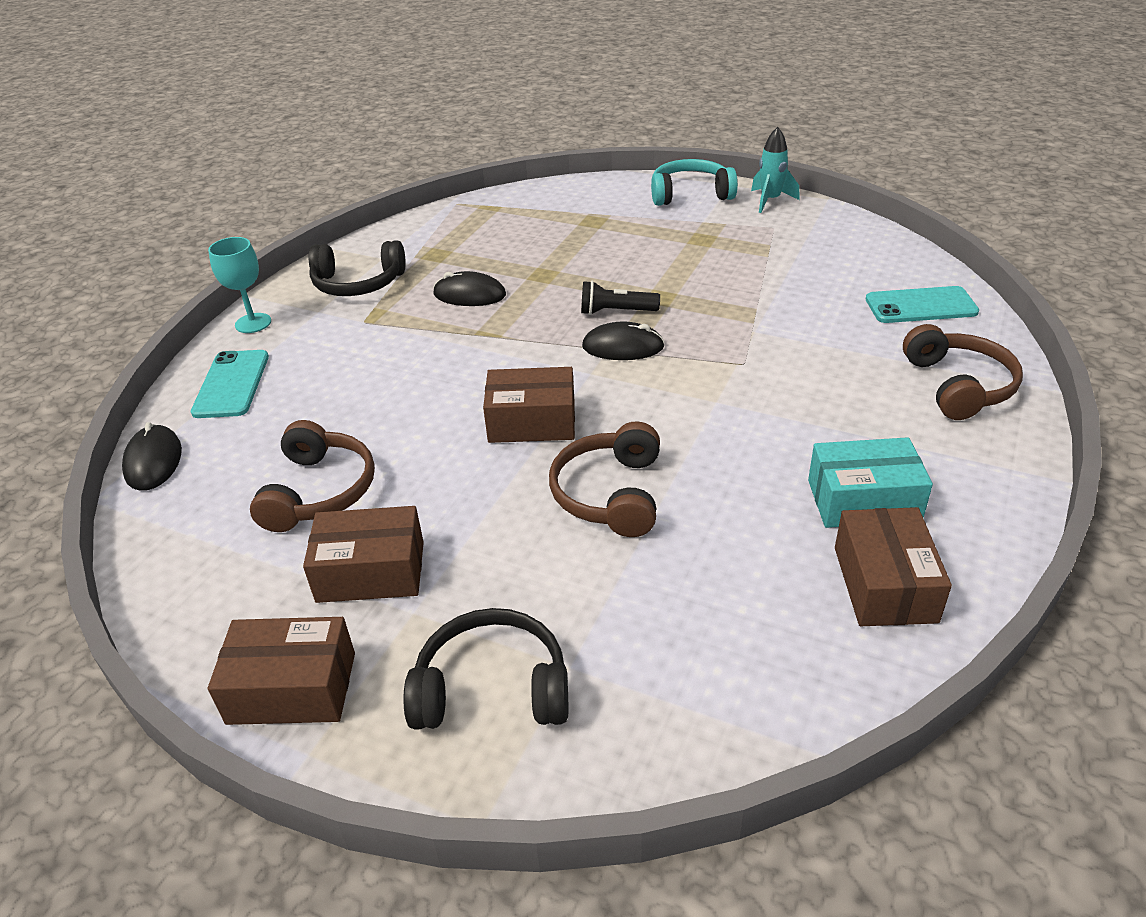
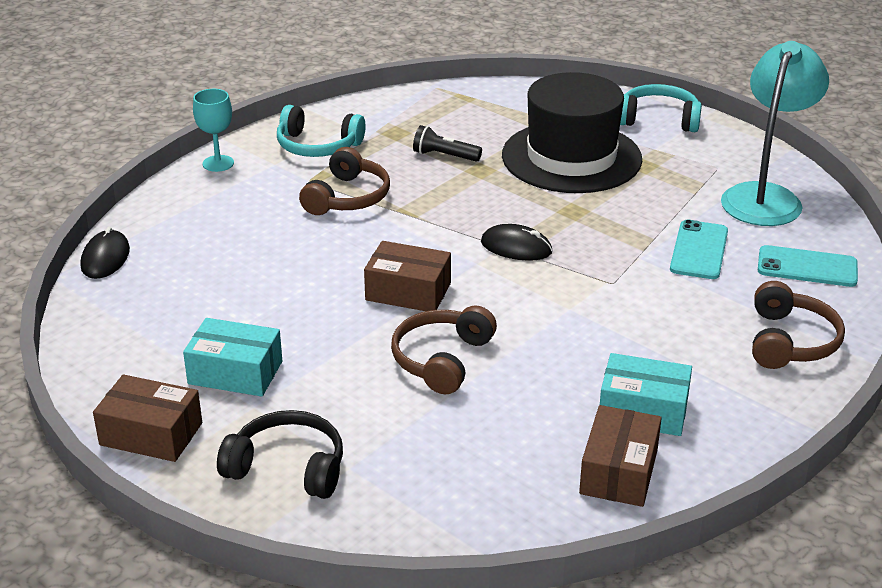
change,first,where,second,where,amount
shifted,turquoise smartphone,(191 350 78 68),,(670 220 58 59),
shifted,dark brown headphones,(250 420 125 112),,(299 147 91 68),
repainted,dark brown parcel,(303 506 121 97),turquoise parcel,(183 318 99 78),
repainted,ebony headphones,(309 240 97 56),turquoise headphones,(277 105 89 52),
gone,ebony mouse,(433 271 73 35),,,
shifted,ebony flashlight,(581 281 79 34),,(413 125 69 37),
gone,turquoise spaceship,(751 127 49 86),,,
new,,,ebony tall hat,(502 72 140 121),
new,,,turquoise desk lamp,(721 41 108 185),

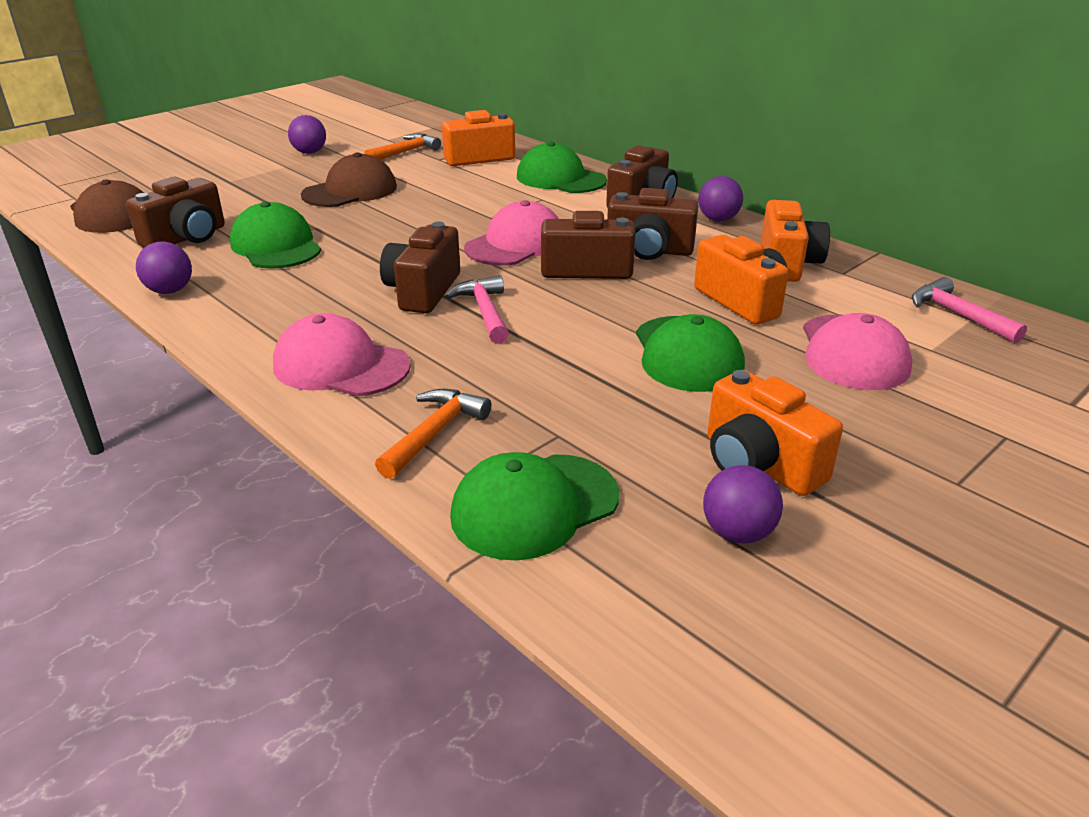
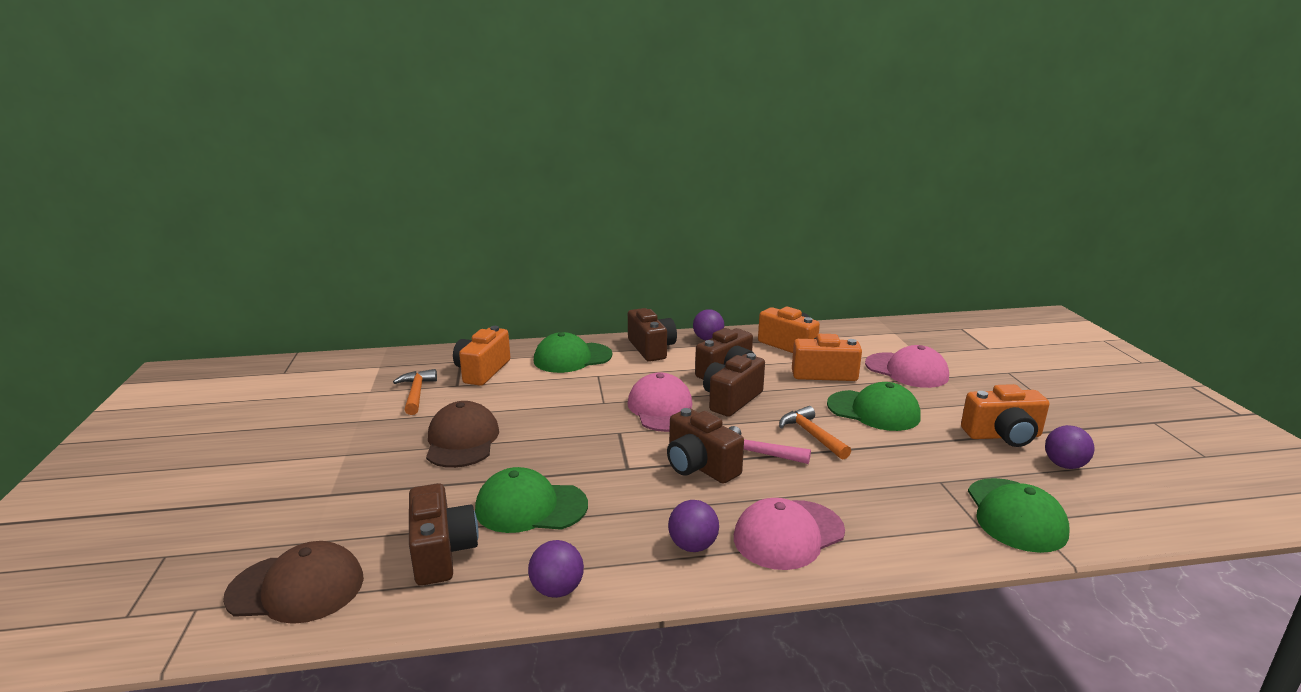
change,first,where,second,where,amount
shifted,purple ball,(288 115 38 39),,(668 500 51 52),
shifted,orange hammer,(375 389 116 90),,(779 406 72 54),
gone,rosy hammer,(912 277 115 66),,,

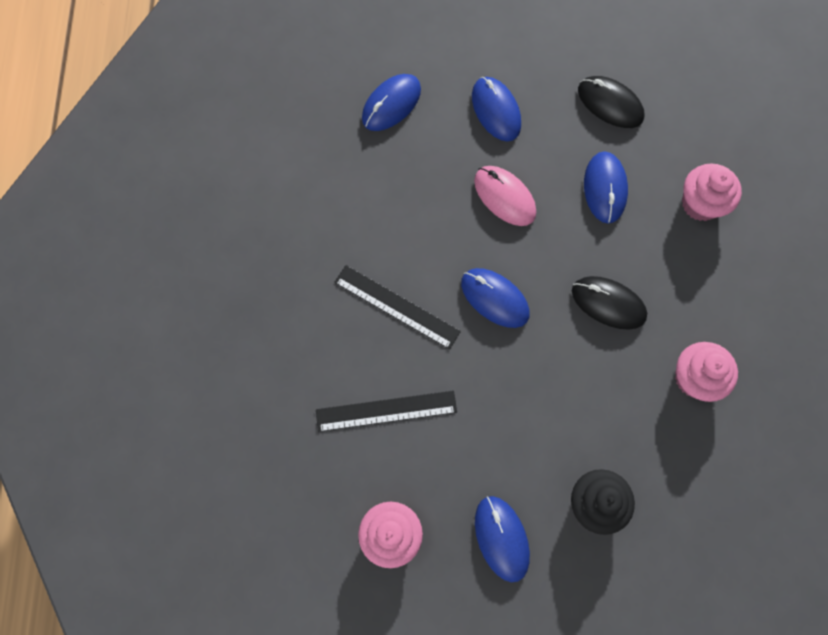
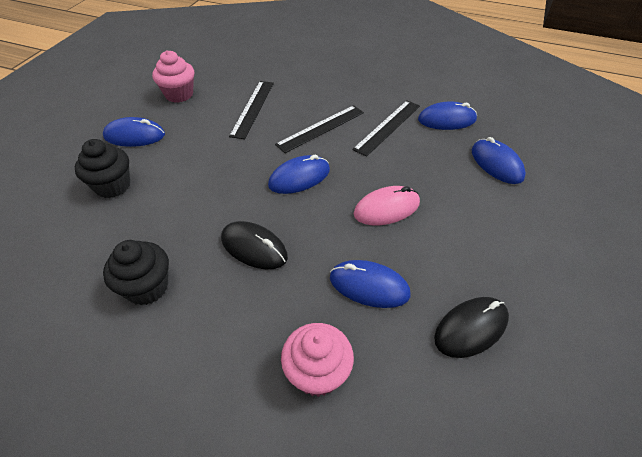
change,first,where,second,where,amount
shifted,cobalt mouse,(472 77 49 65),,(418 101 59 29),
rotated,ebony mouse,(572 276 75 54),,(221 221 67 48),75 degrees clockwise
repainted,rosy cupcake,(675 342 63 60),ebony cupcake,(103 240 66 65),
new,,,ebony ruler,(352 100 68 57),

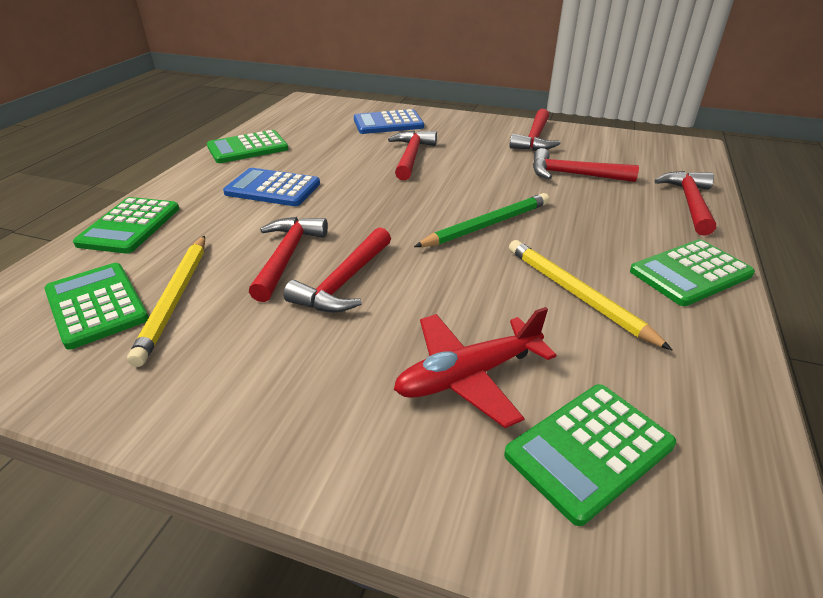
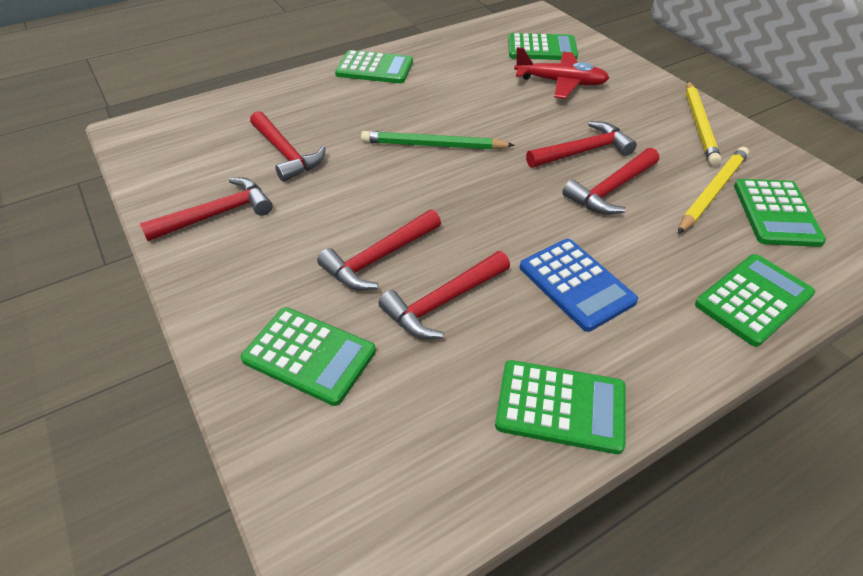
change,first,where,second,where,amount
repainted,cobalt calculator,(354 109 70 25),leaf-green calculator,(241 307 135 99),
shifted,yellow lead pencil,(509 240 163 110),,(686 81 35 85),
shifted,red hammer,(654 171 62 65),,(378 251 132 88),

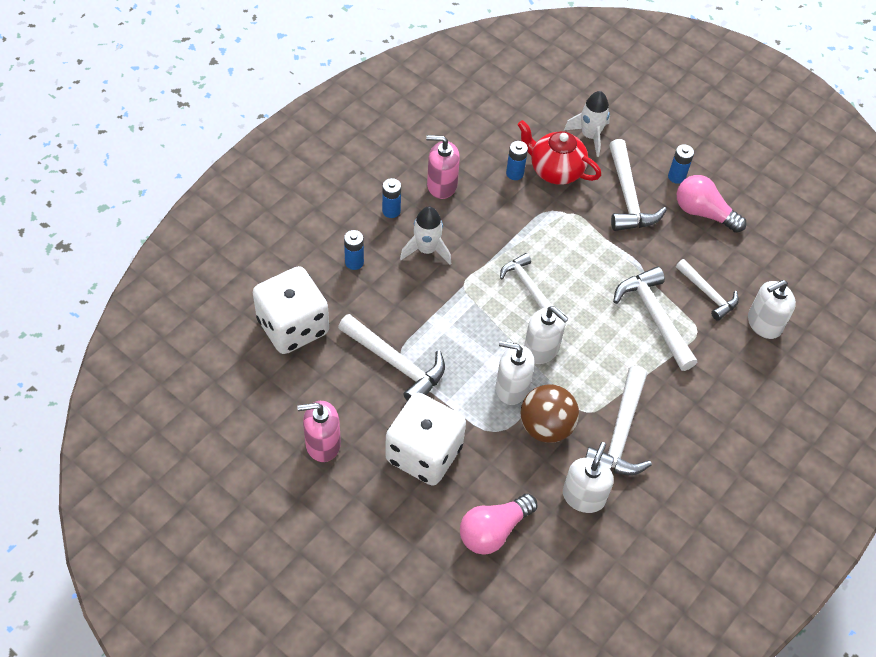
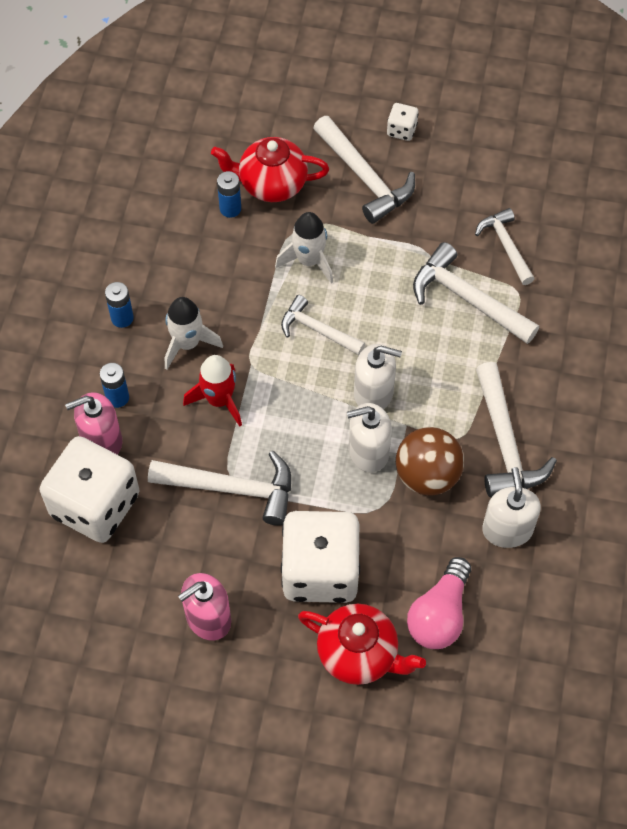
change,first,where,second,where,amount
shifted,rosy pump bottle,(426 135 34 64),,(65 392 57 63),
shifted,white spaceship,(564 91 46 66),,(275 212 58 72),
swapped,cobalt power cell,(668 144 26 40),white game die,(387 103 32 38),
rotated,white hammer,(676 259 63 62),,(475 208 60 77),135 degrees counterclockwise
gone,rosy light bulb,(677 175 69 58),,,
gone,white pump bottle,(748 280 48 59),,,
new,,,red spaceship,(183 355 59 72),
new,,,red china teapot,(298 604 128 81),

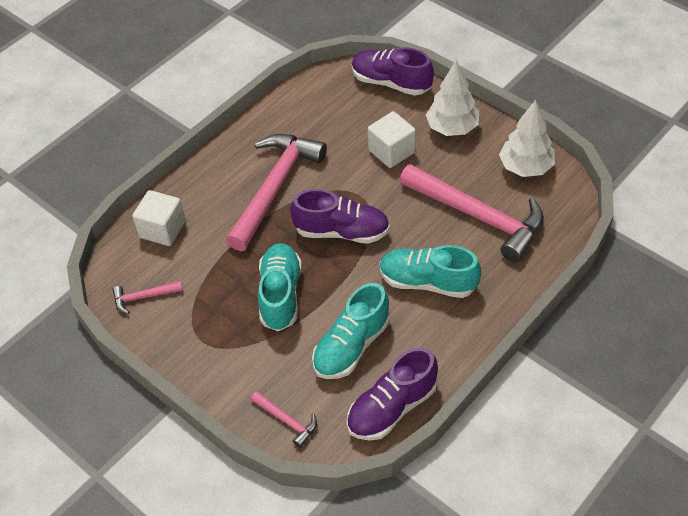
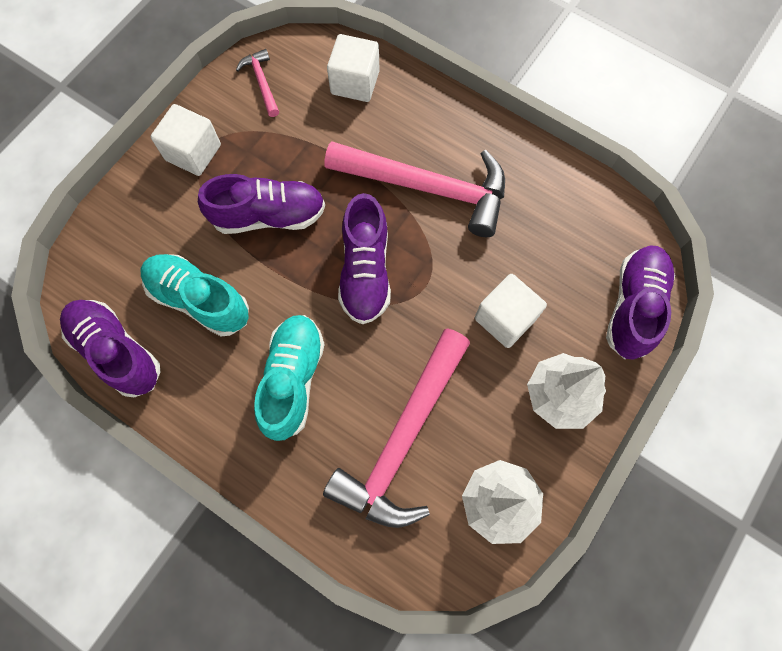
change,first,where,second,where,amount
gone,rosy hammer,(251 391 66 57),,,
repainted,turquoise shoe,(258 243 44 88),purple shoe,(198 174 127 60),
new,,,white solid cube,(151 104 70 72),

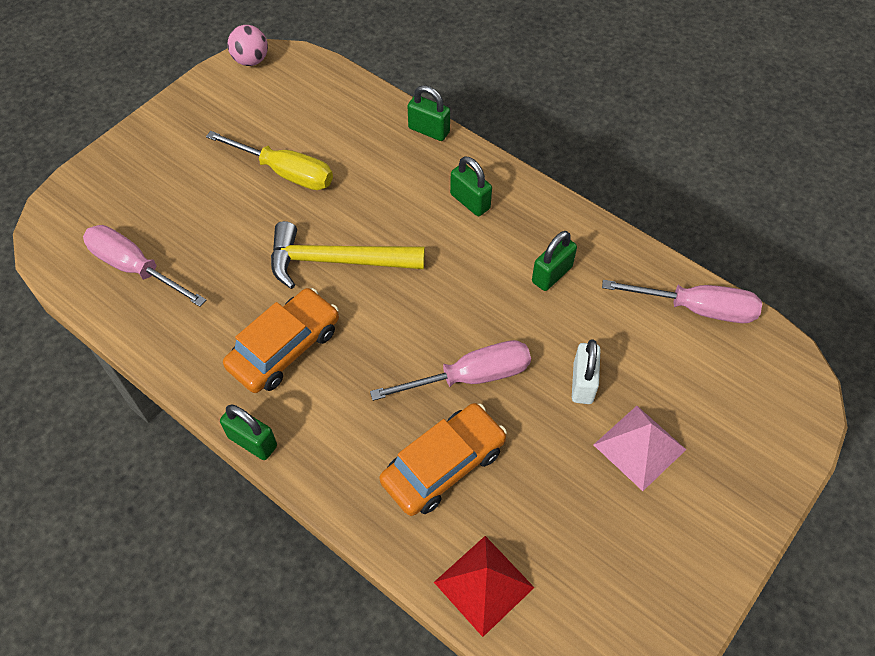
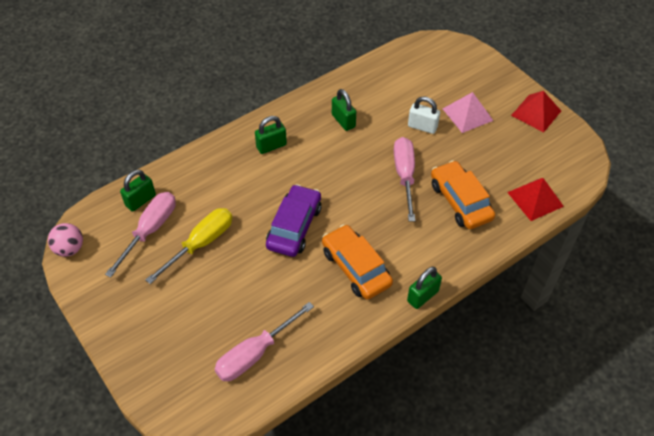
change,first,where,second,where,amount
swapped,yellow hammer,(271 221 154 68),purple toy car,(266 184 55 73),
shifted,leaf-green lock,(408 85 42 56),,(120 170 36 42),
shifted,rosy flat screwdriver,(602 280 160 43),,(105 192 71 85),
new,,,red pyramid,(511 91 50 41),

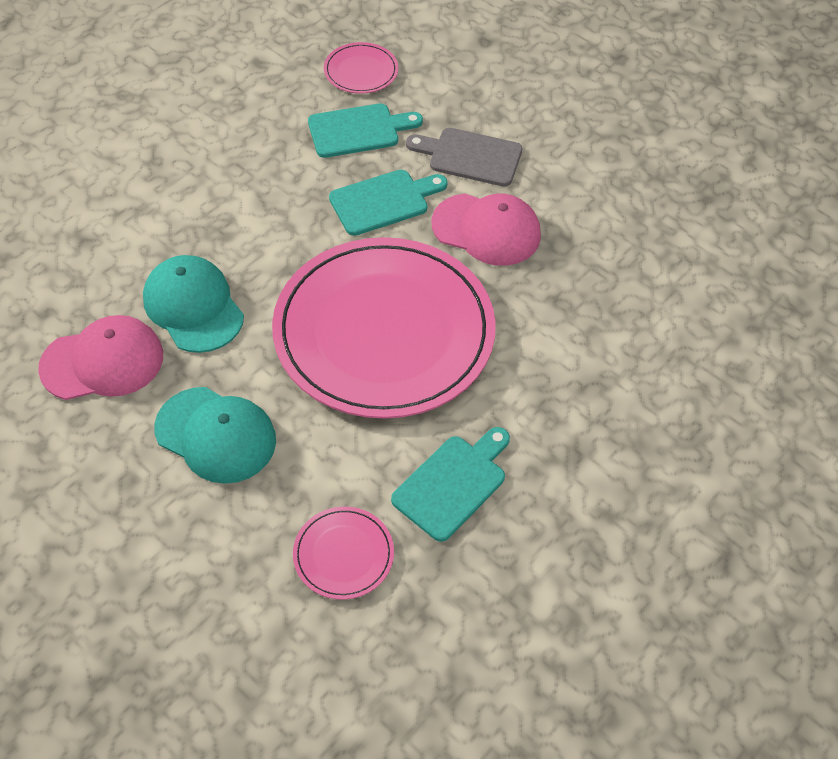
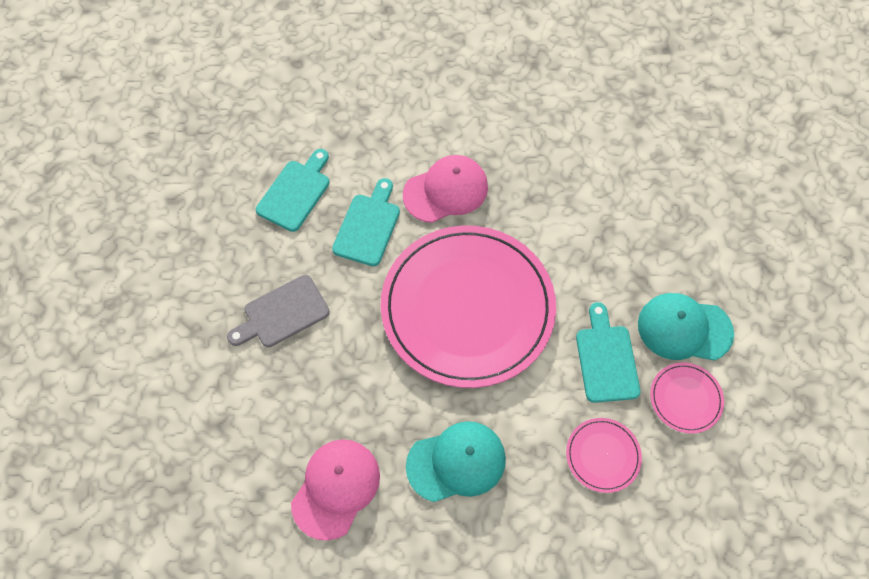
change,first,where,second,where,amount
shifted,turquoise peaked cap,(143 255 101 98),,(638 293 96 68),
shifted,rosy flat dish,(324 42 74 52),,(650 363 74 70),
shifted,gray cutting board,(406 128 116 59),,(227 275 103 72),

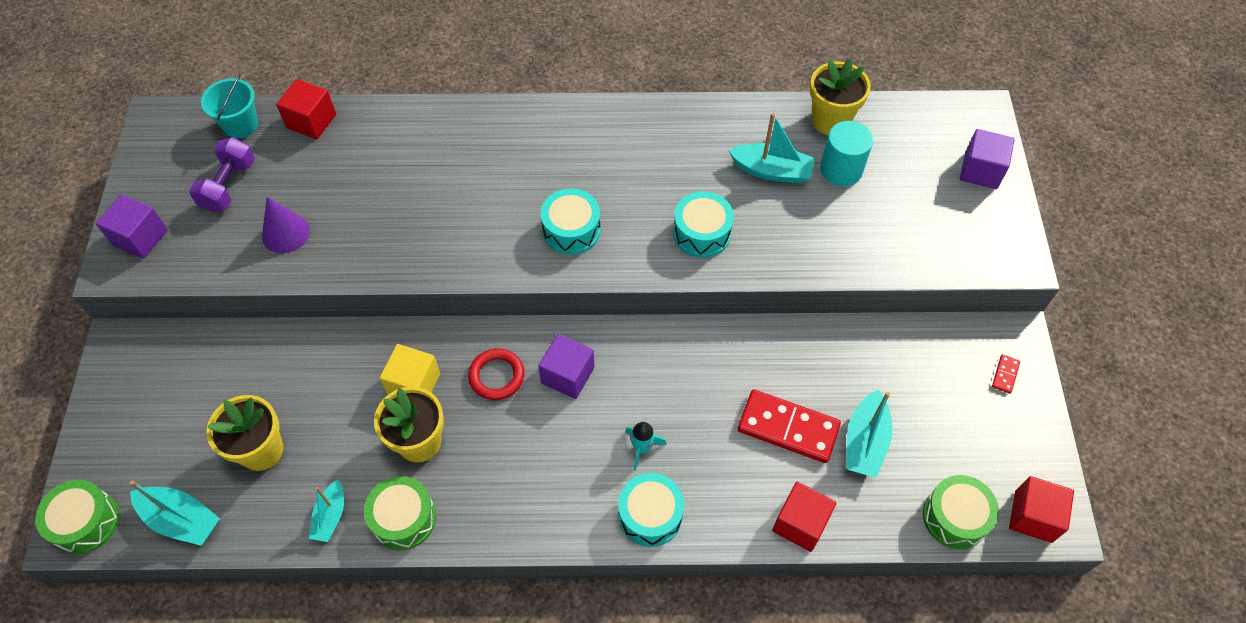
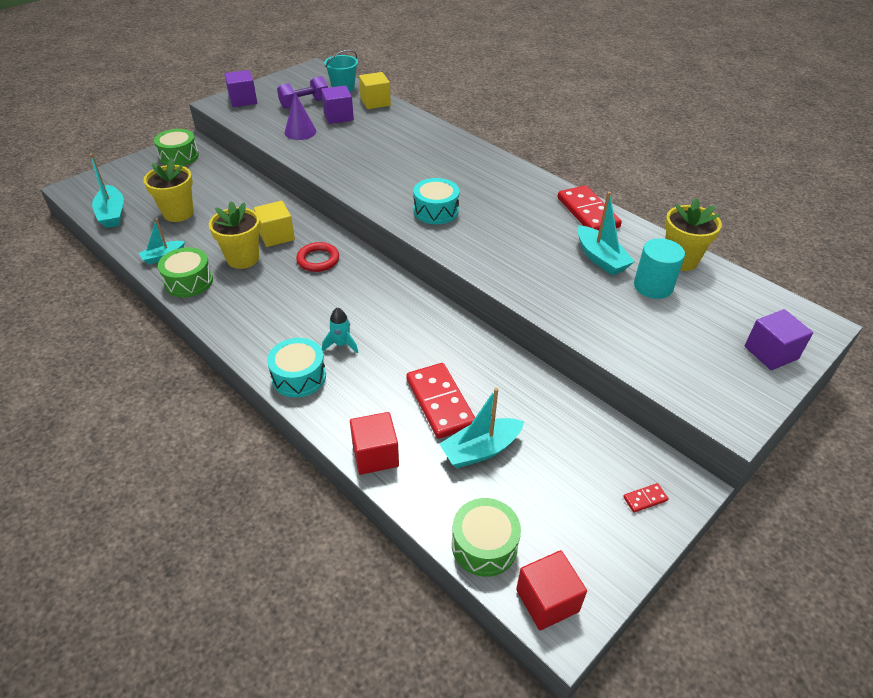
change,first,where,second,where,amount
shifted,leaf-green snare drum,(35 480 84 74),,(154 129 45 37),
repainted,red solid cube,(276 79 60 61),yellow solid cube,(359 72 32 37),
shifted,purple solid cube,(538 334 57 65),,(321 85 33 39),
gone,turquoise snare drum,(673 191 61 67),,,
new,,,red domino,(557 185 65 46),

